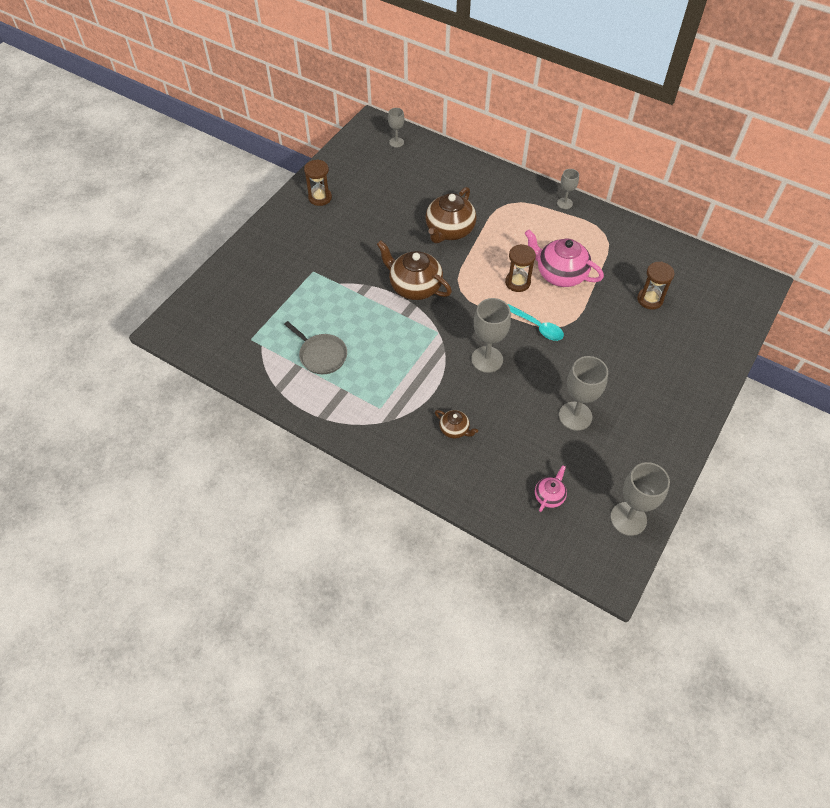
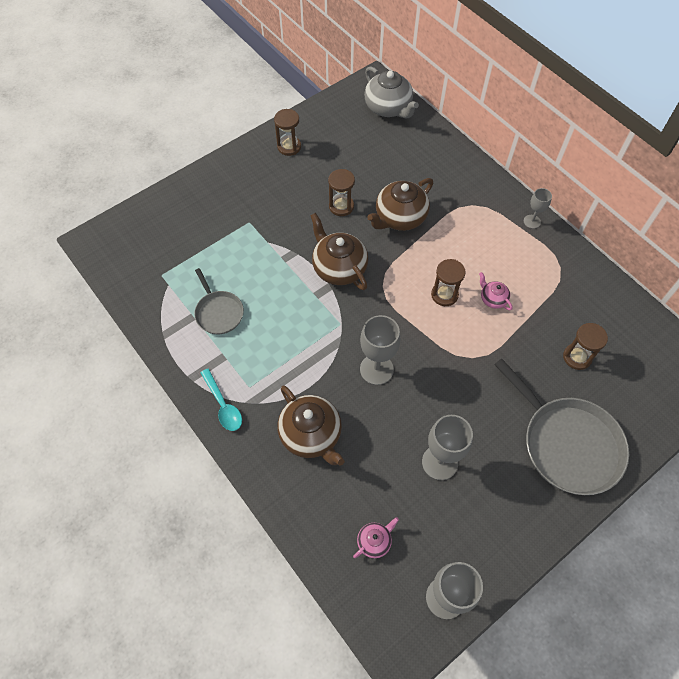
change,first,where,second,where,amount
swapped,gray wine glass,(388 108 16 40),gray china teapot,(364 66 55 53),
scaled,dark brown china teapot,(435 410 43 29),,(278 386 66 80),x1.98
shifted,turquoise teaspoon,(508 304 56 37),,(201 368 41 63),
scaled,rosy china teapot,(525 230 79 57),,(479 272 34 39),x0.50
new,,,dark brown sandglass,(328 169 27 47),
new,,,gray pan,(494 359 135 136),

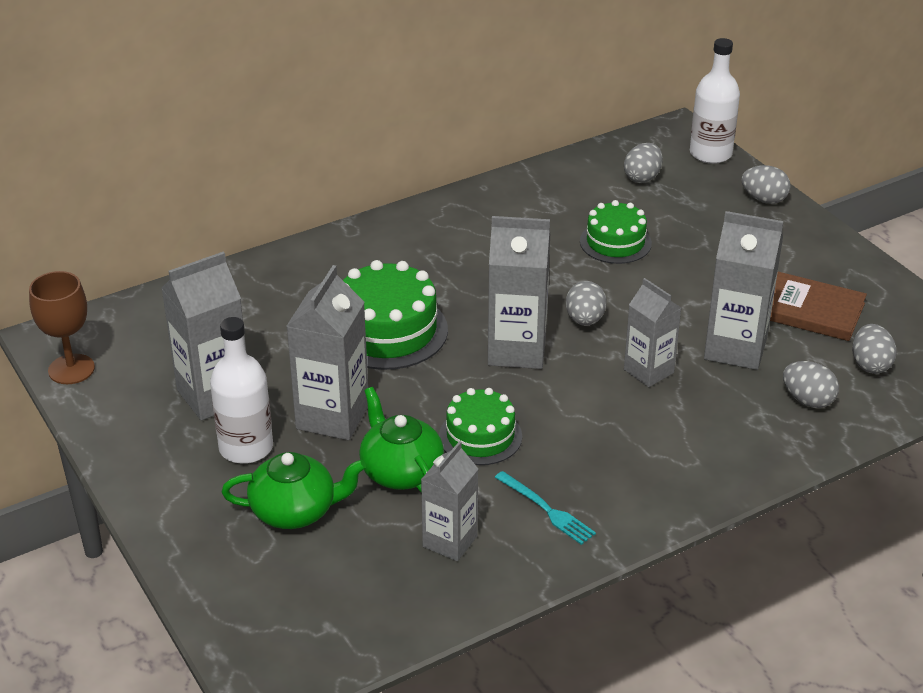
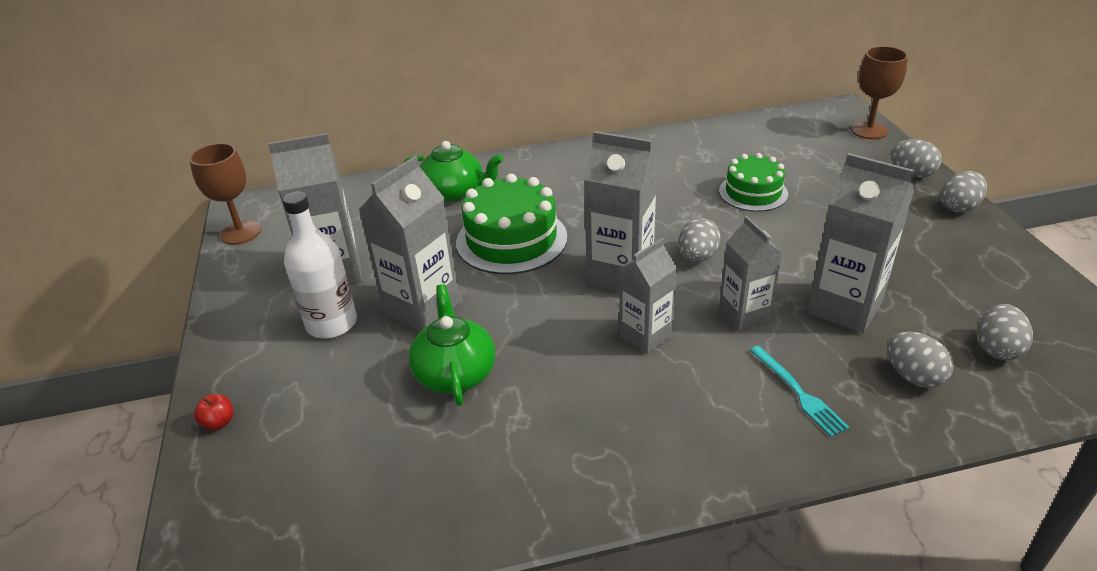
change,first,where,second,where,amount
shifted,leaf-green china teapot,(222 452 144 77),,(403 141 100 61),
shifted,gray carton,(421 441 57 120),,(619 238 58 117),
gone,leaf-green gateau,(439 388 83 77),,,
shifted,turquoise fork,(495 471 101 74),,(749 346 100 91),
shifted,gray toy egg,(624 143 39 40),,(941 171 46 41),
swapped,white flask,(690 38 50 126),dark brown wine glass,(851 46 57 93),
gone,dark brown hardback,(770 272 97 69),,,
new,,,red toy apple,(194 394 40 36),

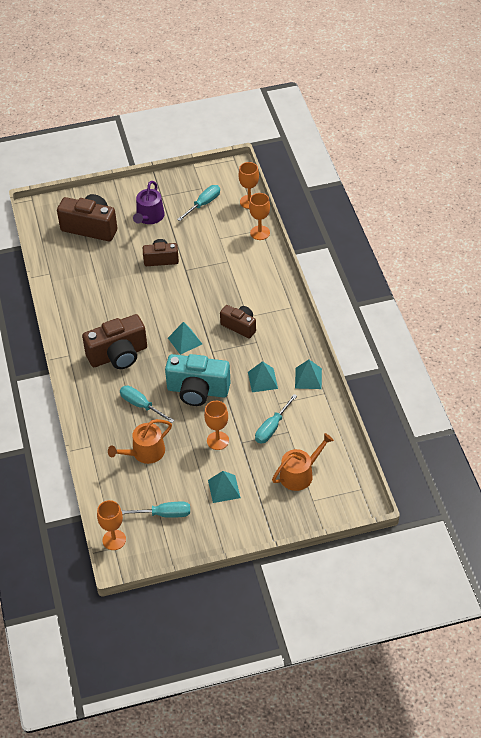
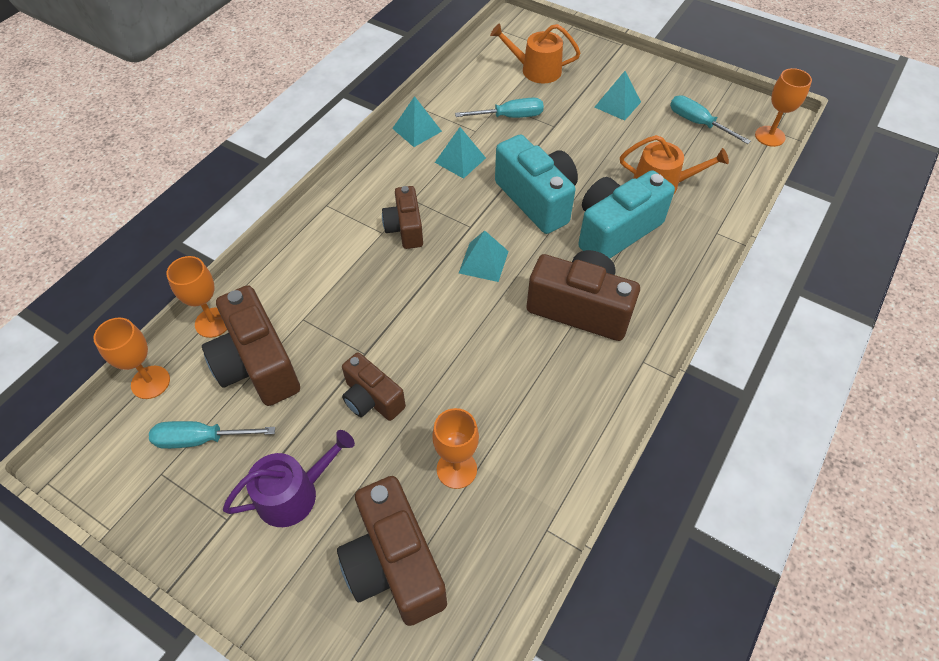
change,first,where,second,where,amount
swapped,turquoise flat screwdriver,(120 385 55 38),turquoise photo camera,(578 170 97 88),
shifted,orange wine glass,(204 401 25 49),,(432 408 47 81),
new,,,dark brown photo camera,(202 285 98 121),

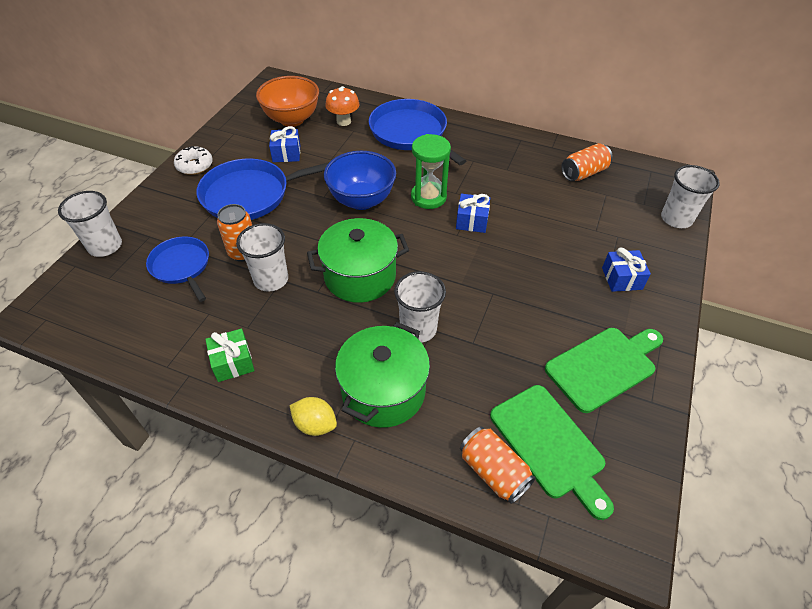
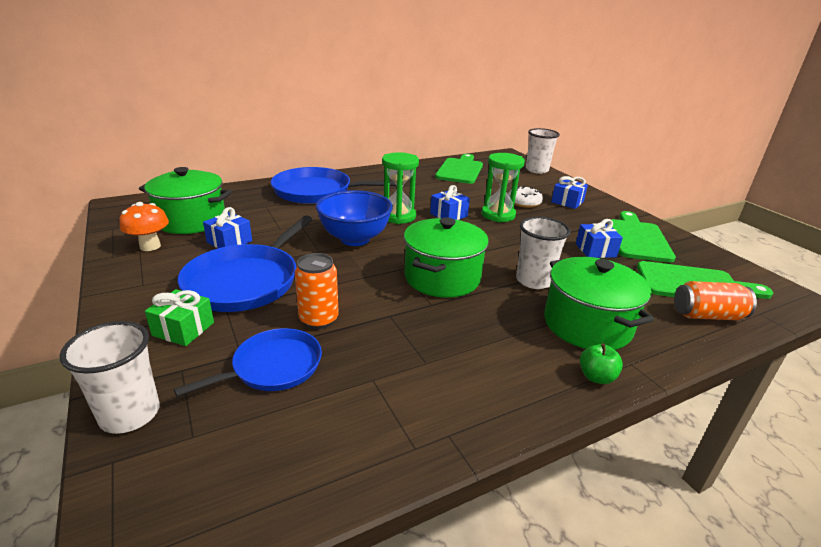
change,first,where,second,where,amount
rotated,cobalt pan,(146 237 63 65),,(174 328 148 69),135 degrees clockwise
shifted,white doughnut,(174 146 39 29),,(508 186 35 22),
shifted,leaf-green present,(205 328 49 54),,(145 289 69 57),
gone,white cup,(236 223 52 69),,,
swapped,orange deep dish,(256 76 63 51),leaf-green pot,(139 167 93 67),
swapped,yellow toy lemon,(289 397 48 39),leaf-green toy apple,(580 343 43 41),
shifted,orange mushroom,(325 86 34 40),,(119 202 50 49),
swapped,orange tin,(561 143 52 38),leaf-green cutting board,(435 154 48 30),
new,,,leaf-green sandglass,(482 153 43 69),
new,,,cobalt present,(576 219 47 39),

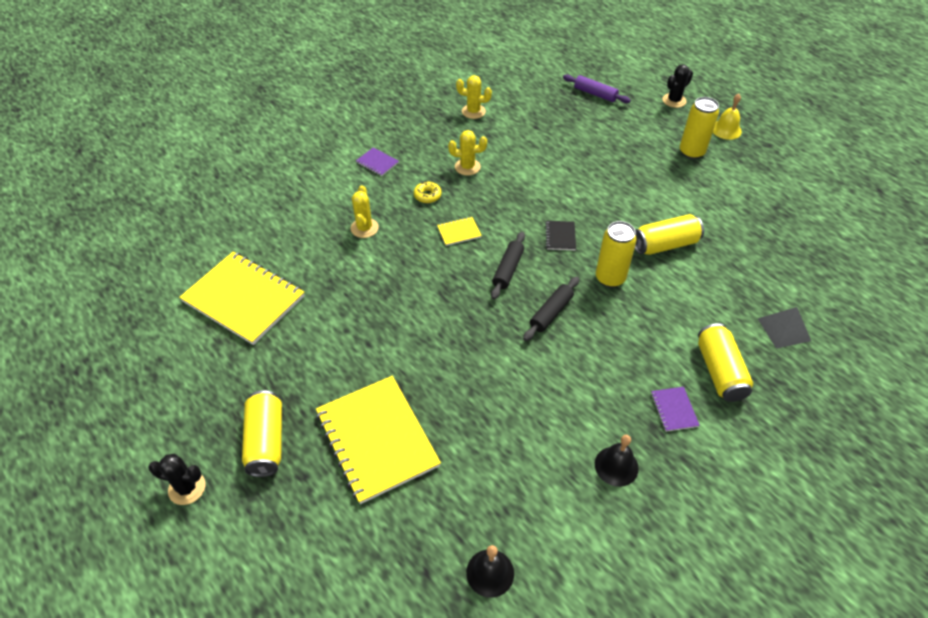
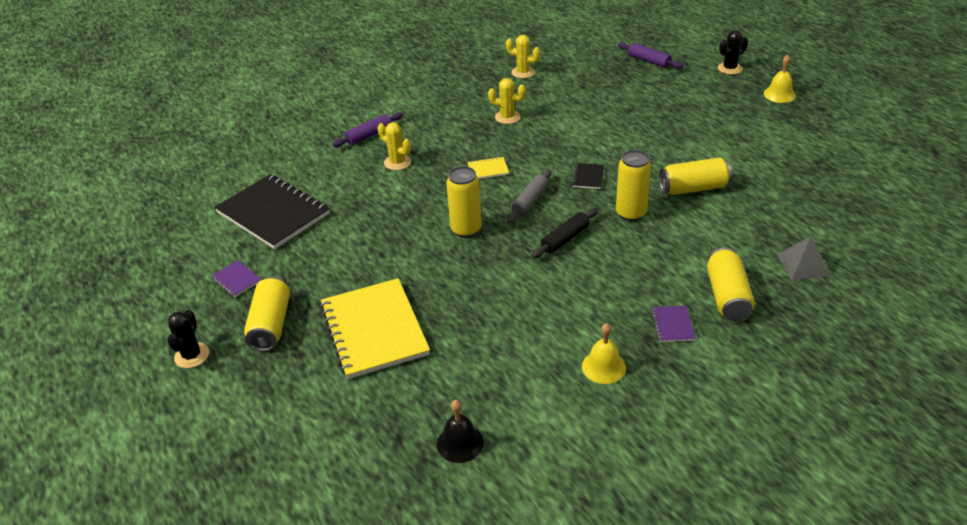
change,first,where,second,where,amount
rotated,ebony prickly plant,(148 453 58 52),,(167 310 42 58),75 degrees clockwise
repainted,yellow notepad,(179 252 126 93),ebony notepad,(214 174 116 75),
rotated,yellow prickly plant,(351 185 28 53),,(378 122 33 48),60 degrees counterclockwise
shifted,purple notepad,(356 147 43 29),,(211 260 50 37),
gone,yellow doughnut,(414 181 28 22),,,
repainted,ebony pastry roller,(491 232 34 68),gray pastry roller,(507 169 44 55),
repainted,ebony hand bell,(595 435 44 52),yellow hand bell,(582 323 44 61),
shifted,yellow tin,(680 97 39 62),,(446 166 36 72),
new,,,purple pastry roller,(332 112 71 35),

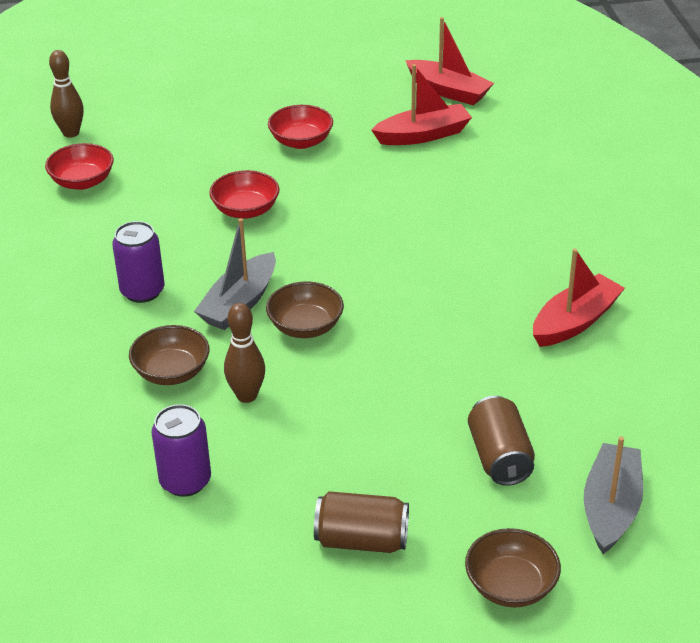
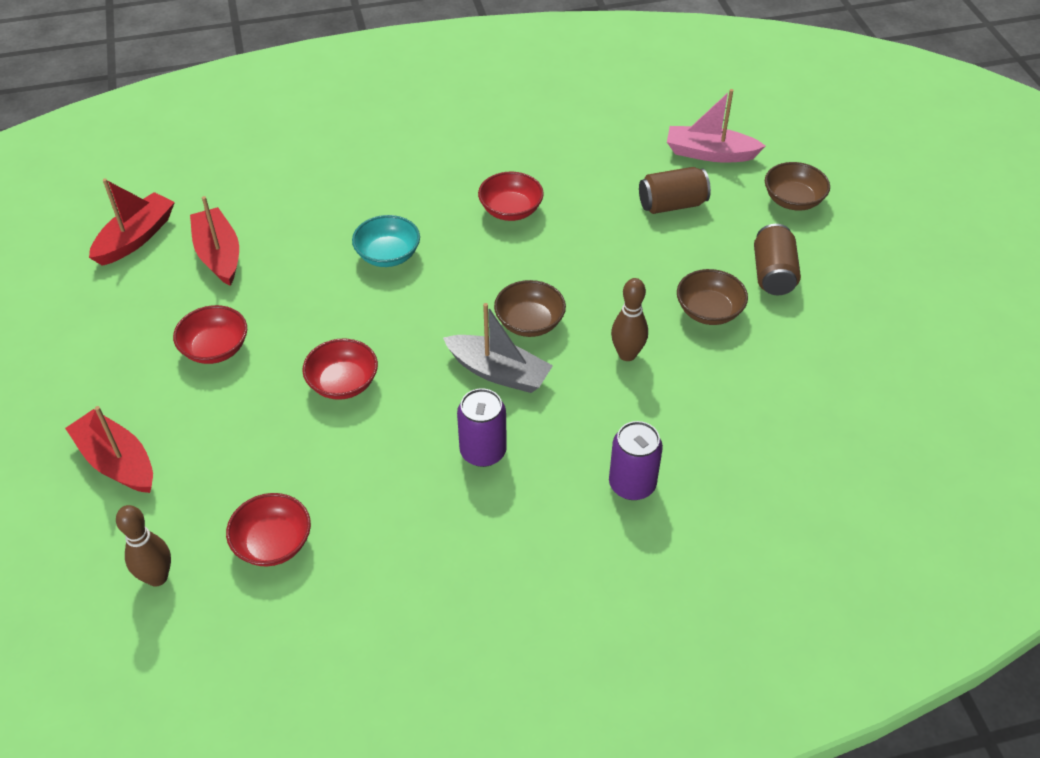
change,first,where,second,where,amount
shifted,dark brown deep dish,(129 325 80 60),,(677 269 71 56),
shifted,purple tin,(151 404 60 93),,(609 421 54 79),
shifted,red boat,(533 249 92 98),,(65 406 88 87),
repainted,gray boat,(584 437 59 117),rosy boat,(667 89 99 73),
new,,,turquoise deep dish,(352 215 68 52),
new,,,red deep dish,(478 172 66 49),

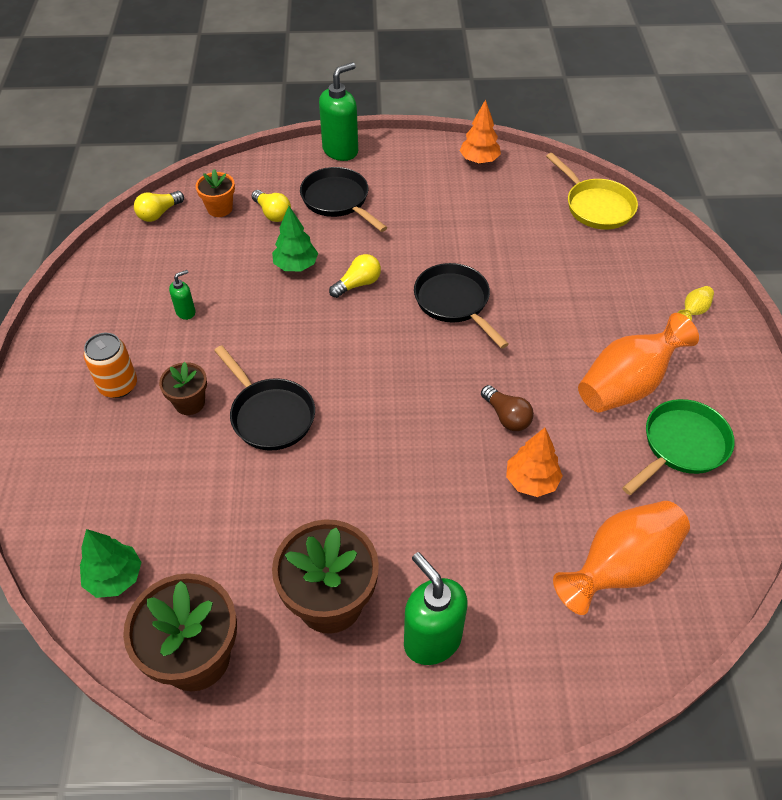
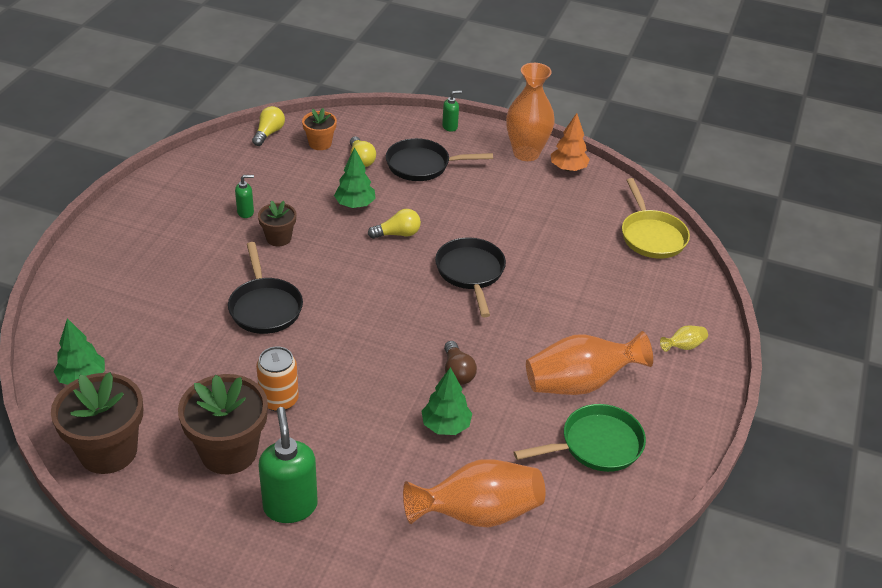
change,first,where,second,where,amount
shifted,orange tin,(84 333 53 65),,(256 346 43 65),
rotated,yellow light bulb,(134 191 50 31),,(252 106 33 40),135 degrees clockwise
shifted,dark brown flower pot,(159 362 48 53),,(258 201 38 45),
rotated,ebony pan,(300 167 87 65),,(386 138 107 43),75 degrees counterclockwise
scaled,leaf-green pump bottle,(319 62 39 99),,(442 91 20 41),x0.50
repainted,orange tree,(506 428 57 69),leaf-green tree,(421 367 51 68),
new,,,orange vase,(506 63 49 98),

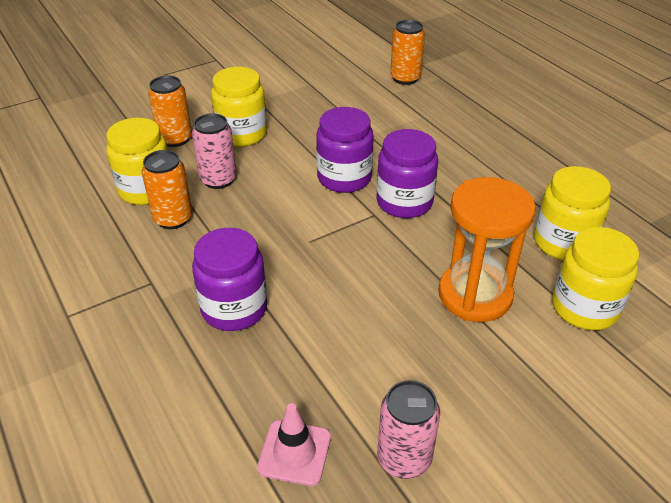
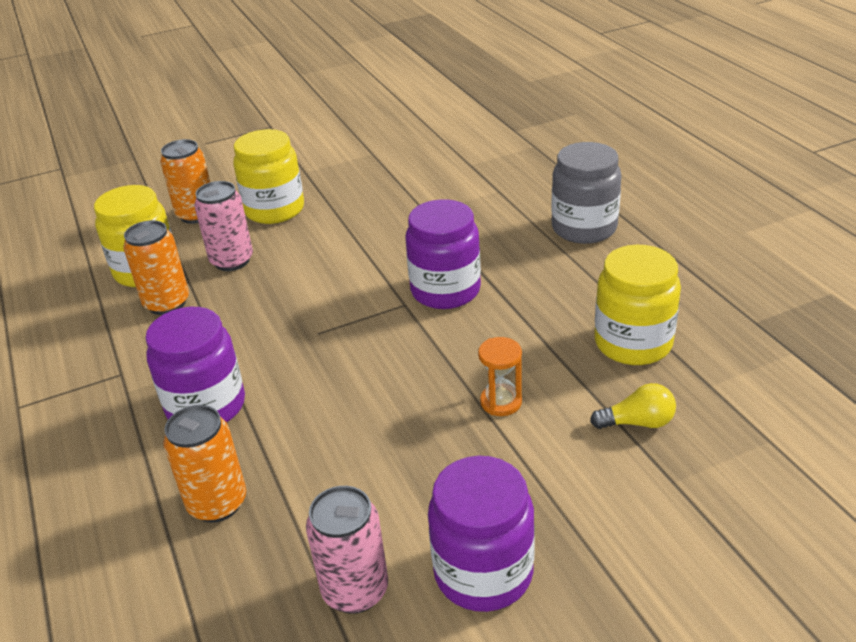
change,first,where,second,where,amount
gone,rosy safety cone,(257 403 74 83),,,
shifted,purple preserve jar,(316 107 58 86),,(428 456 107 156),
shifted,orange tin,(390 20 35 65),,(163 405 83 117),
scaled,orange sandglass,(438 177 98 145),,(478 337 44 79),x0.45
swapped,yellow preserve jar,(552 227 87 103),yellow light bulb,(590 383 86 46),
new,,,gray preserve jar,(551 142 71 102),

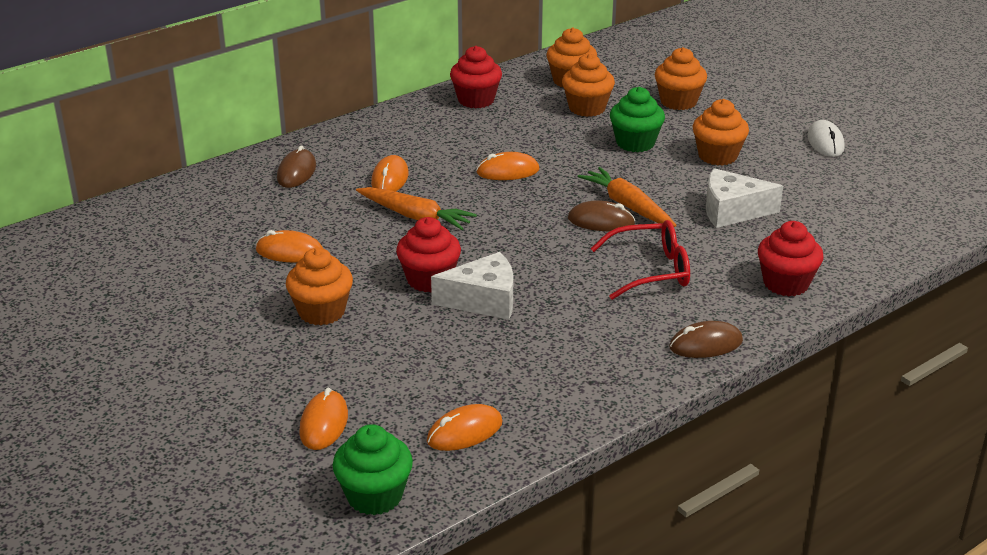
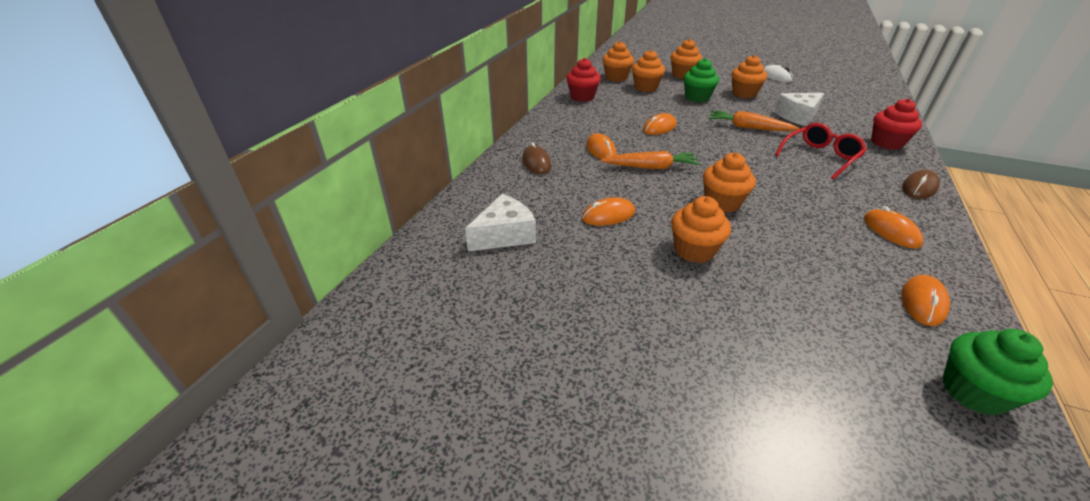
change,first,where,second,where,amount
shifted,orange mouse,(299 388 49 62),,(864 206 59 43),
repainted,red cupcake,(396 217 65 75),orange cupcake,(703 153 53 60),
shifted,white cheese,(431 252 82 68),,(465 194 71 57),
gone,dark brown mouse,(568 200 67 31),,,

